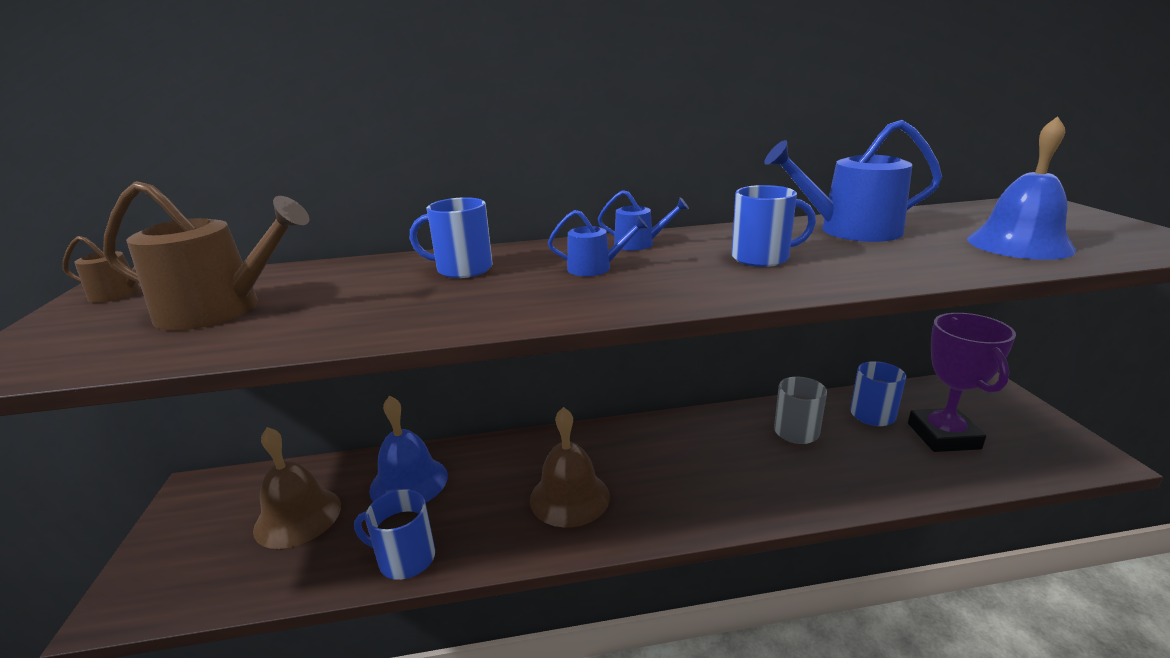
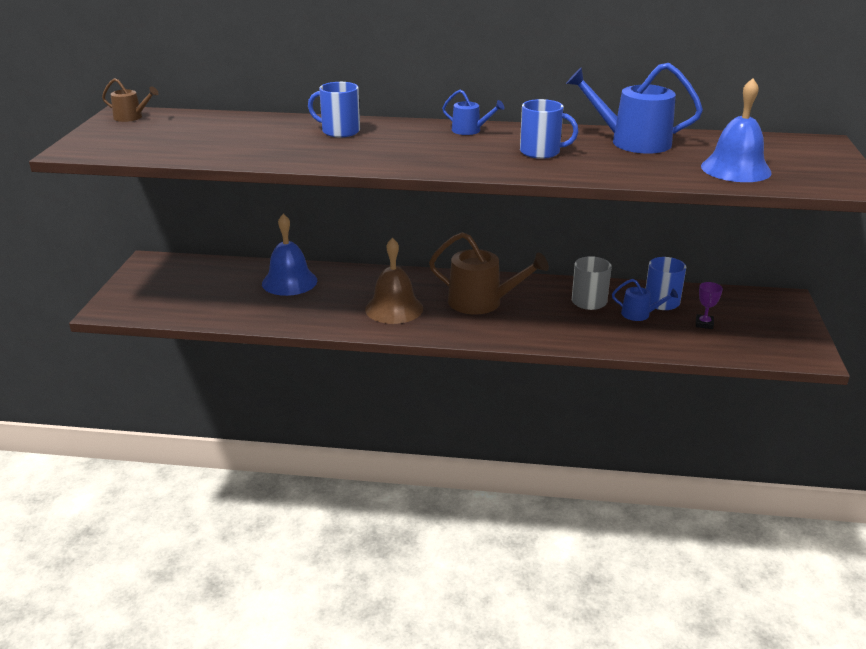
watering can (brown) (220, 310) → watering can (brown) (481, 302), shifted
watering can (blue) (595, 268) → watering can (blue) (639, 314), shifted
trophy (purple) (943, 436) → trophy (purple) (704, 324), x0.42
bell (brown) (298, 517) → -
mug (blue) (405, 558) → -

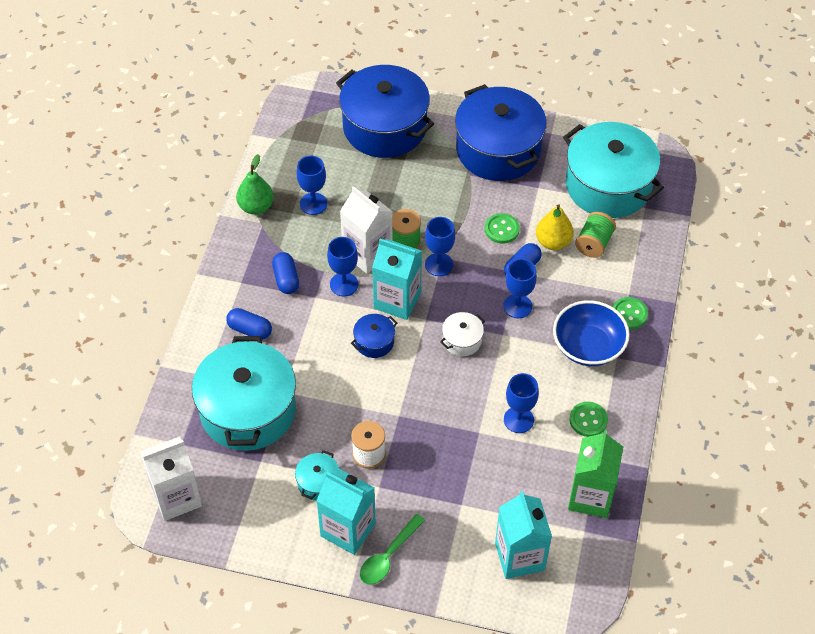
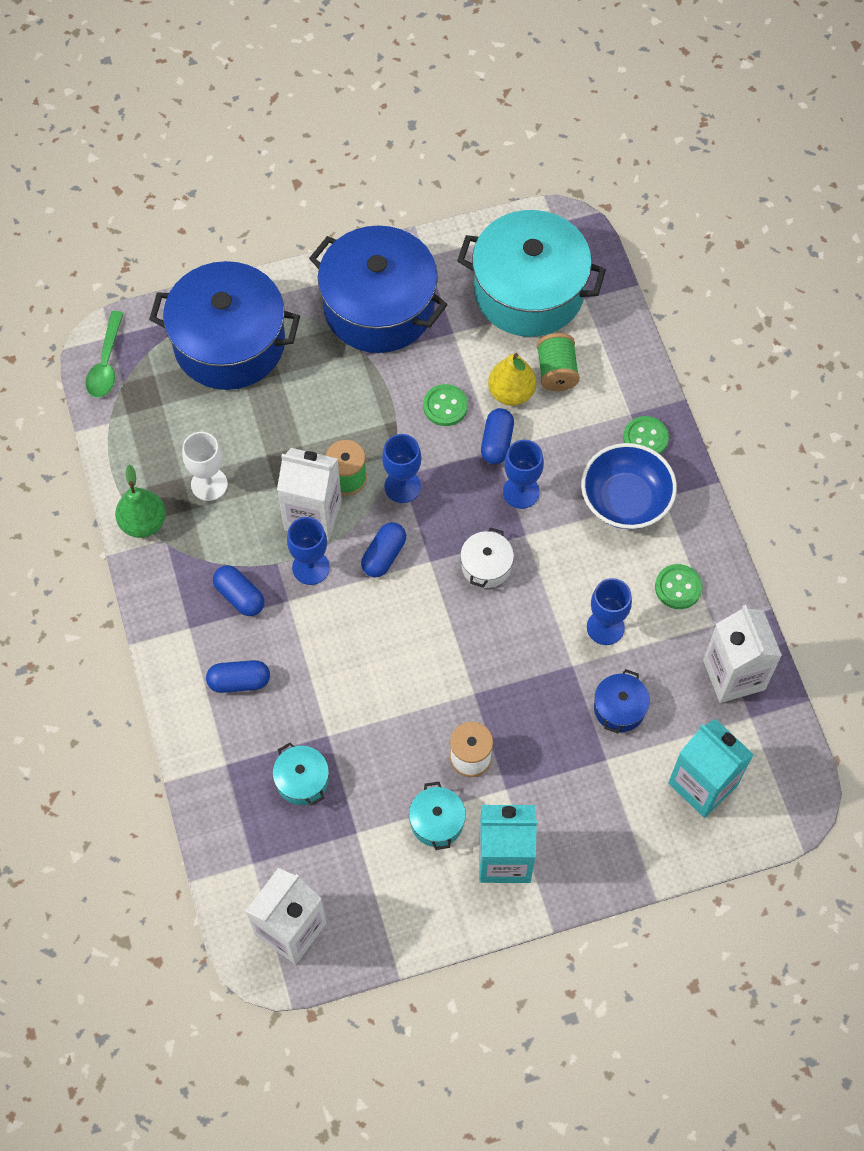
spoon (green) (388, 556) → spoon (green) (106, 363), shifted
goblet (blue) (313, 204) → goblet (white) (209, 484)
pot (turquoise) (248, 410) → pot (turquoise) (302, 780), x0.42
carton (turquoise) (397, 300) → capsule (blue) (384, 555)
pot (blue) (374, 342) → pot (blue) (619, 708), shifted
carton (green) (590, 497) → carton (white) (733, 675)

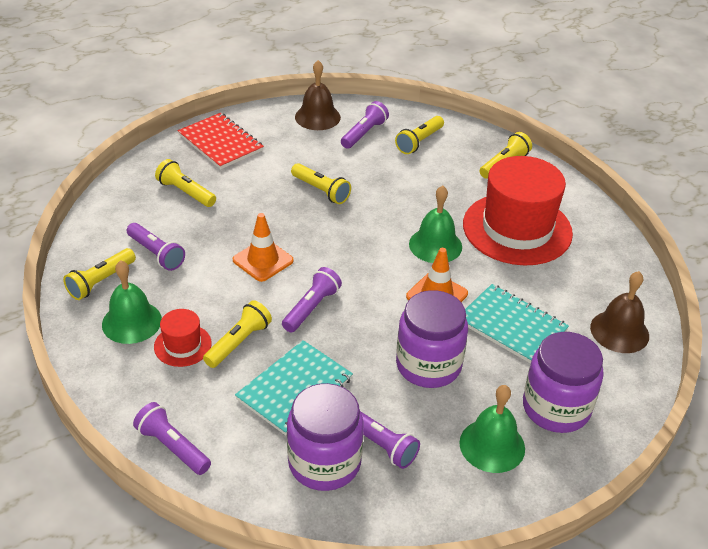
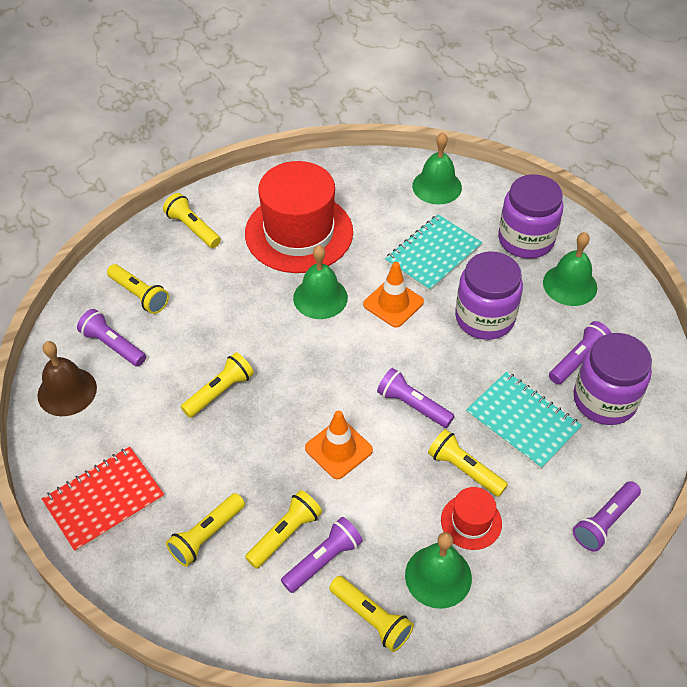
- → flashlight (yellow) (285, 534)
bell (brown) (619, 331) → bell (green) (437, 186)

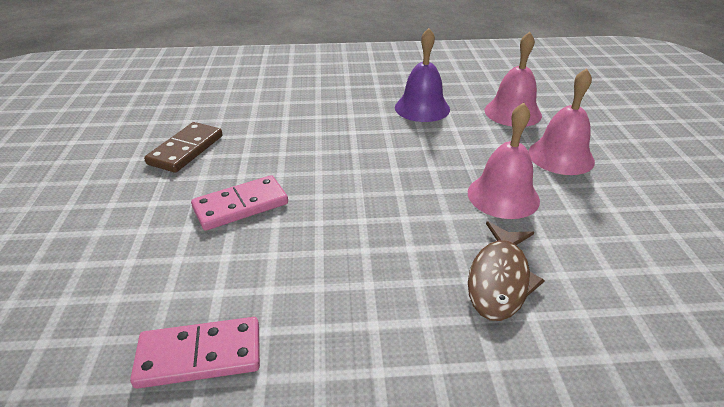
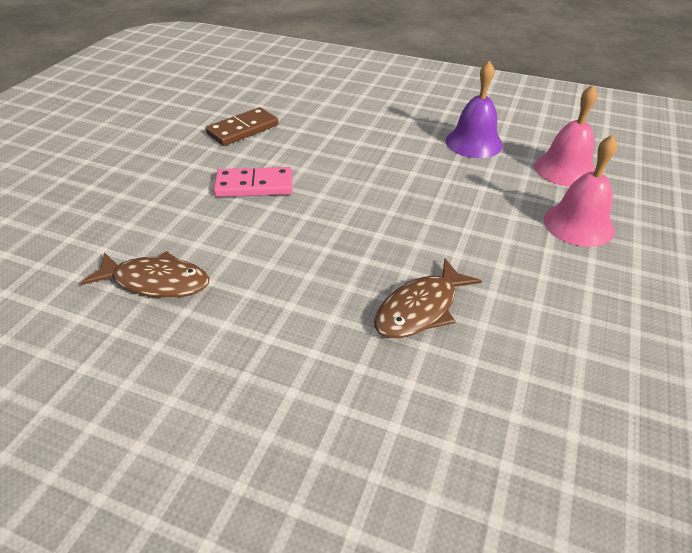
domino (pink) (199, 355) → fish (brown) (156, 282)
bell (pink) (503, 196) → -

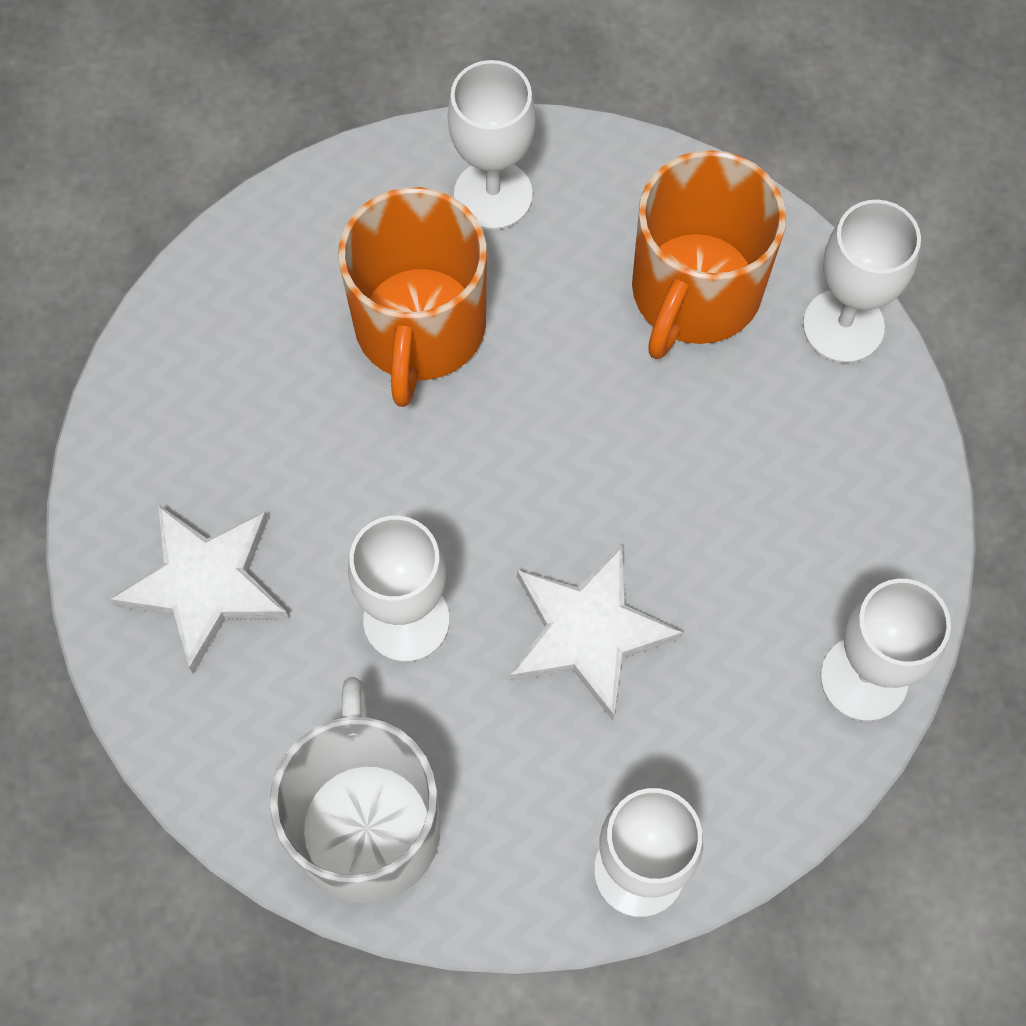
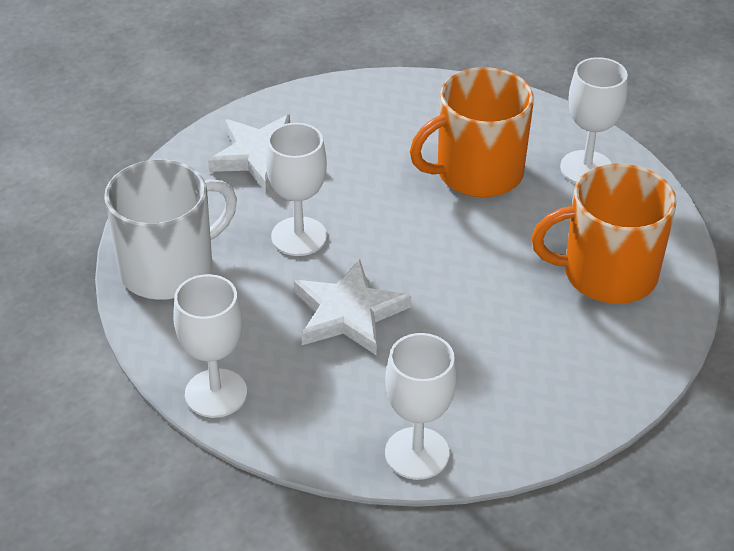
goblet (white) (843, 326) → -

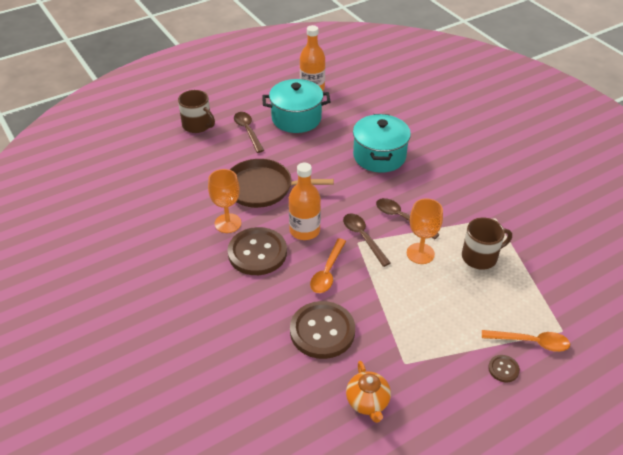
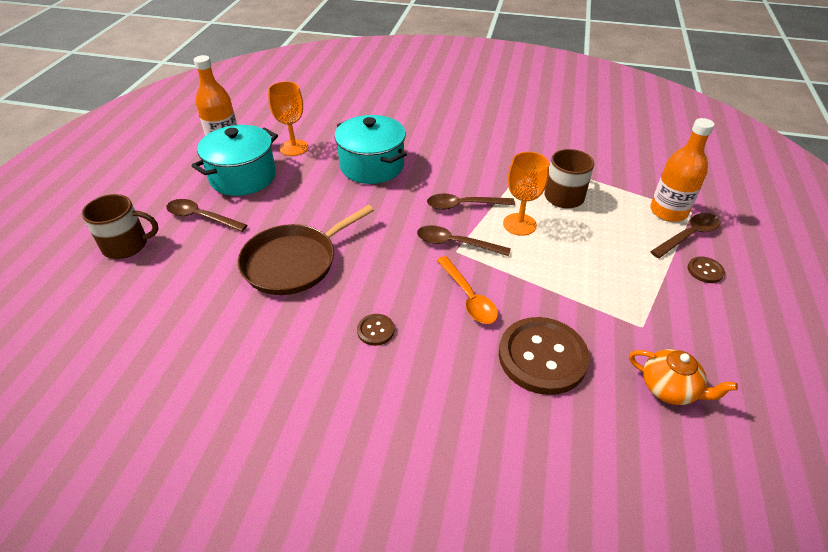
goblet (orange) (228, 223) → goblet (orange) (294, 148), shifted
button (brown) (257, 253) → button (brown) (375, 330), x0.44
bottle (orange) (304, 230) → bottle (orange) (668, 212), shifted
spoon (orange) (531, 342) → spoon (brown) (689, 235)

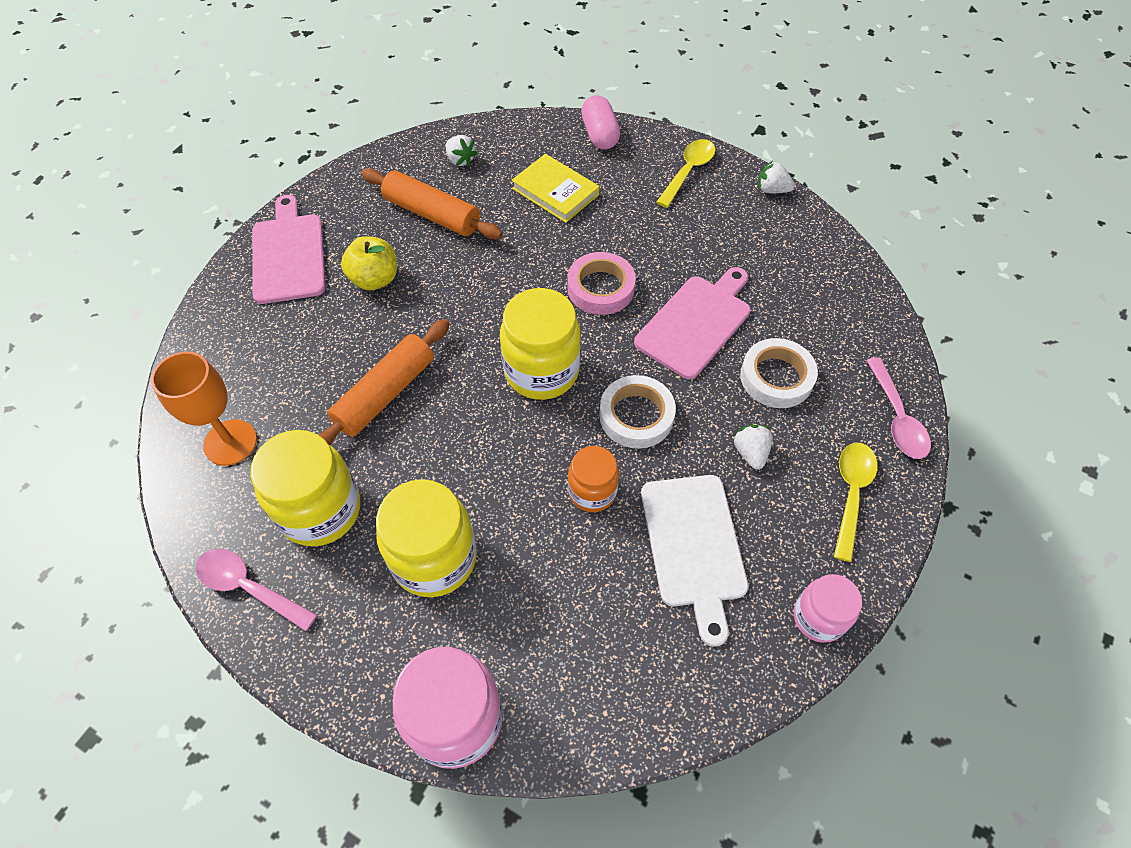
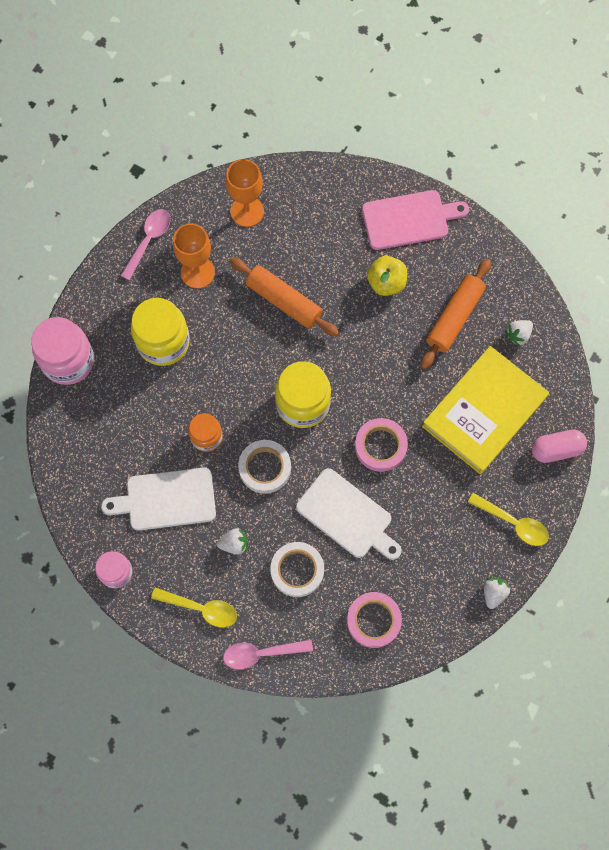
jar (yellow) (320, 510) → goblet (orange) (197, 272)
cutting board (pink) (696, 323) → cutting board (white) (347, 516)
- → tape (pink) (373, 620)
book (yellow) (555, 191) → book (yellow) (484, 412), x1.77

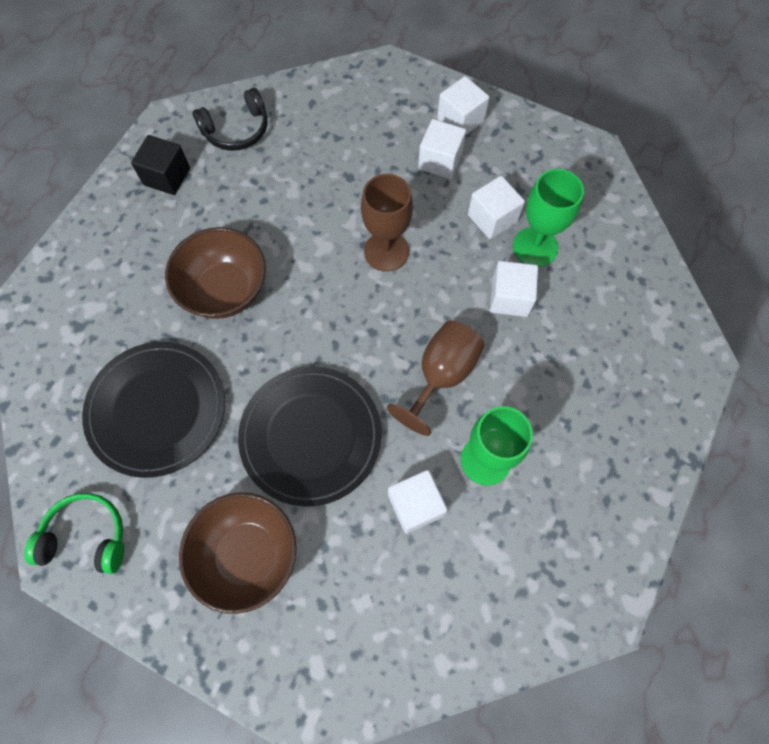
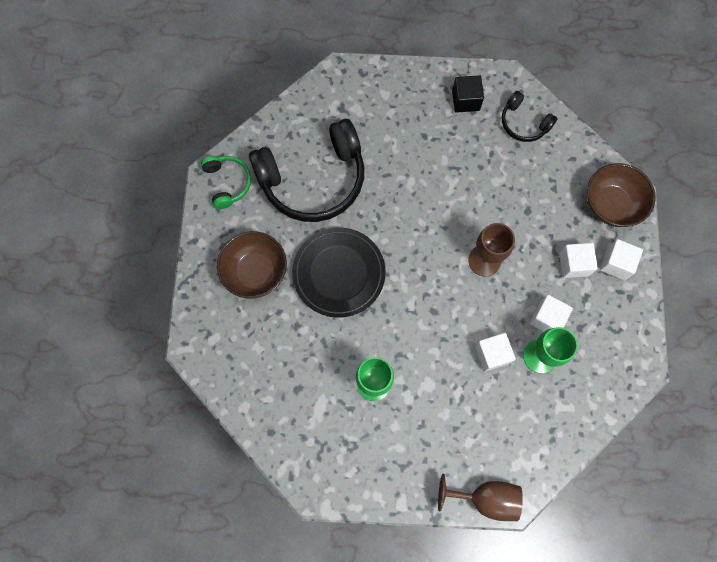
plate (black) (157, 410) → headphones (black) (313, 180)
goblet (brown) (441, 375) → goblet (brown) (485, 498), shifted
bowl (brown) (225, 290) → bowl (brown) (610, 205), shifted
cube (white) (415, 505) → -

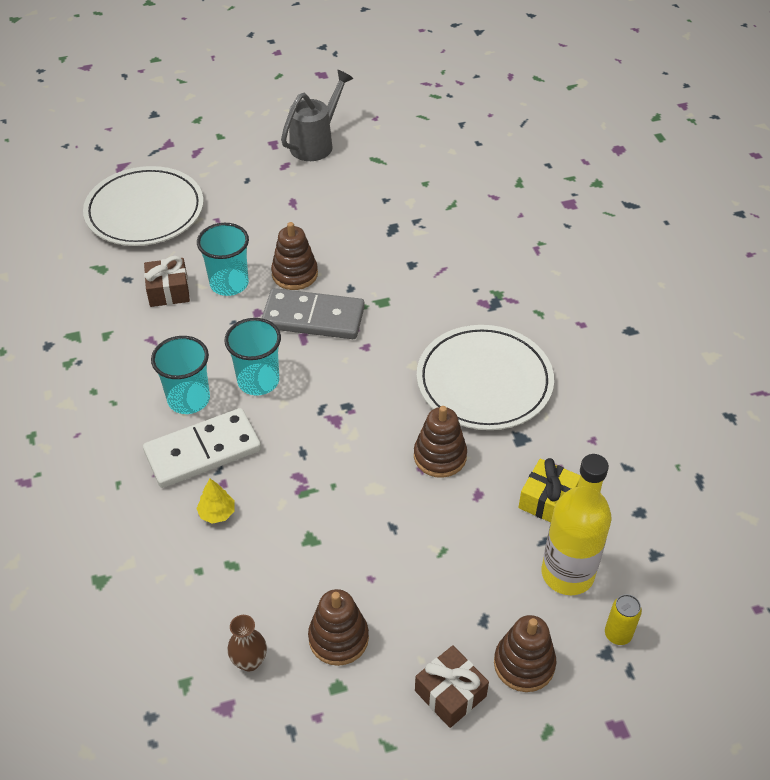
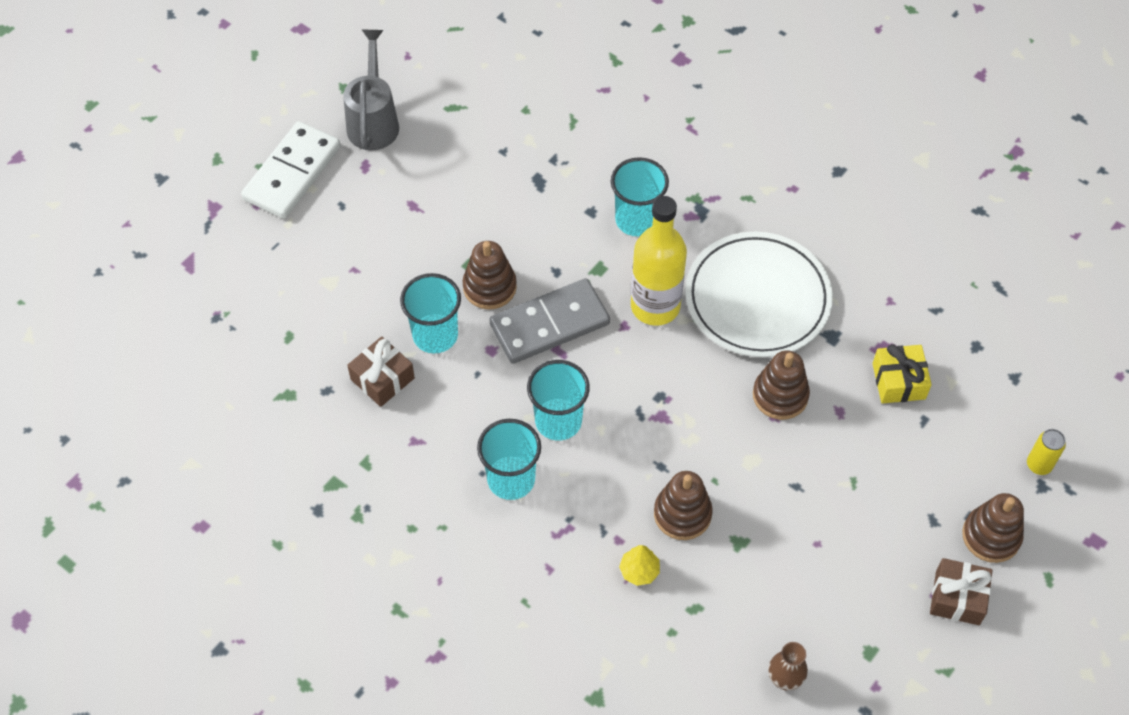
domino (white) (203, 451) → domino (white) (292, 173), shifted
- → cup (turquoise) (637, 220)
bottle (yellow) (567, 574) → bottle (yellow) (655, 306), shifted
stacking toy (brown) (338, 638) → stacking toy (brown) (682, 514), shifted
plate (white) (145, 211) → -

